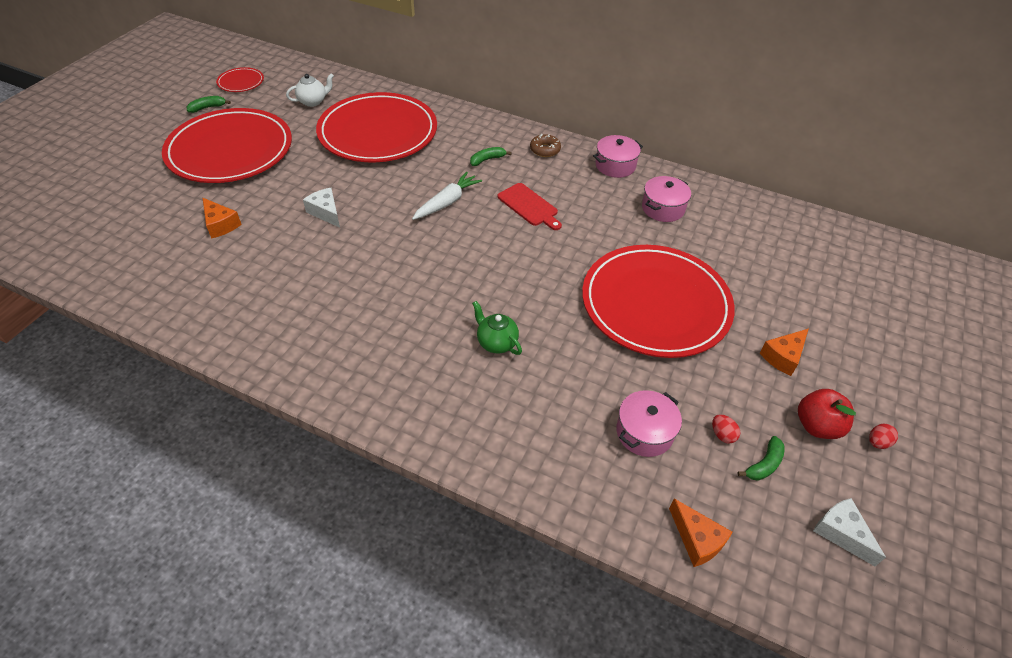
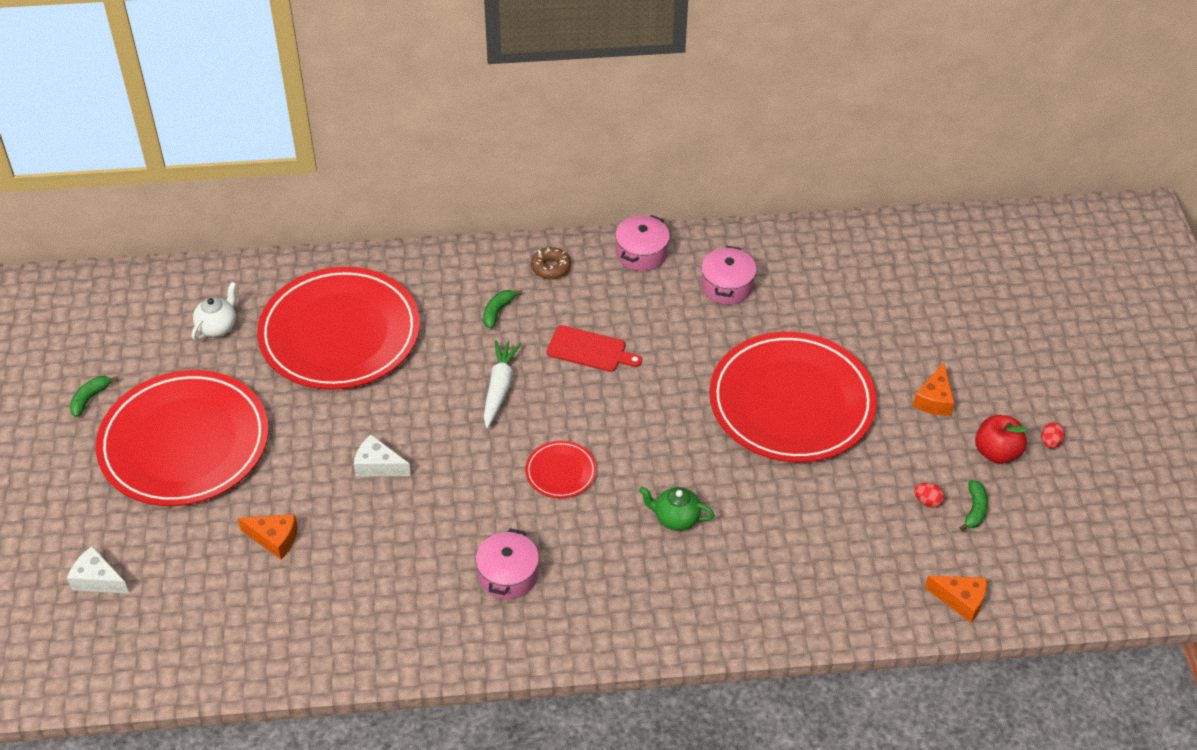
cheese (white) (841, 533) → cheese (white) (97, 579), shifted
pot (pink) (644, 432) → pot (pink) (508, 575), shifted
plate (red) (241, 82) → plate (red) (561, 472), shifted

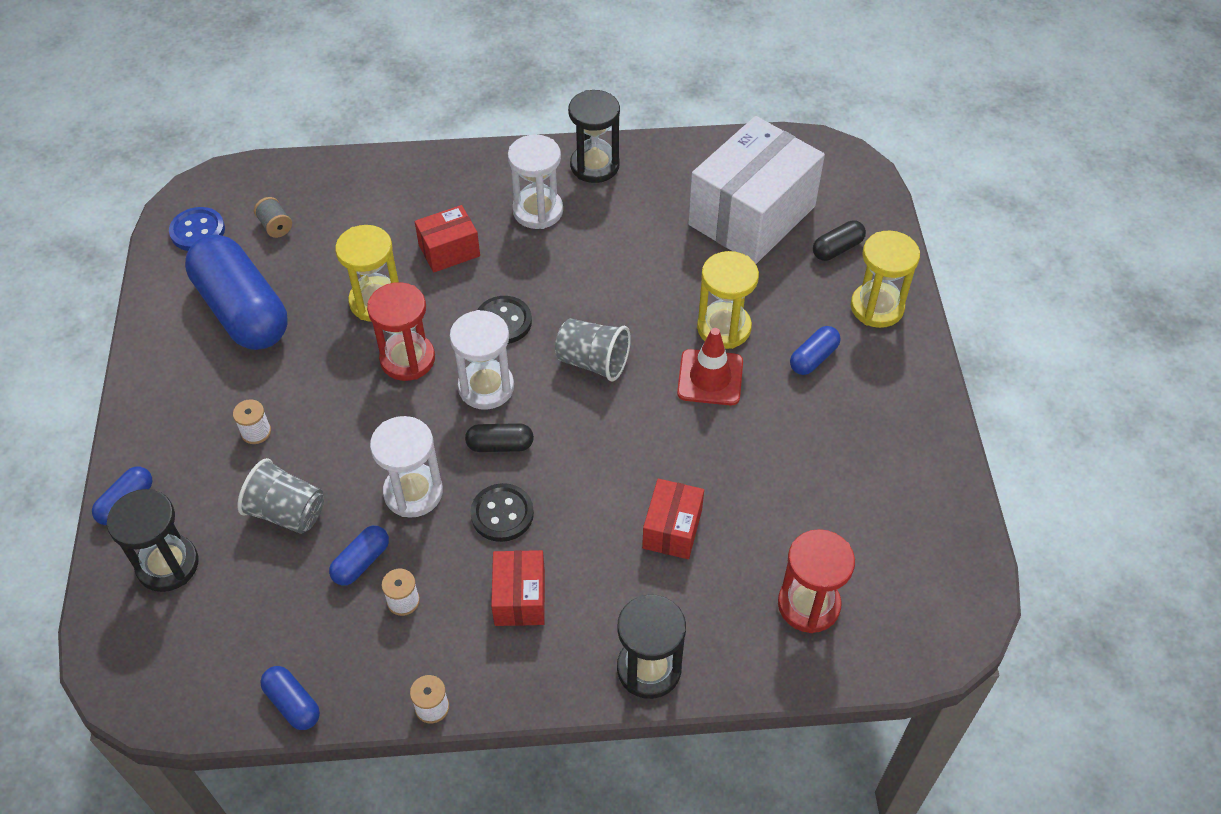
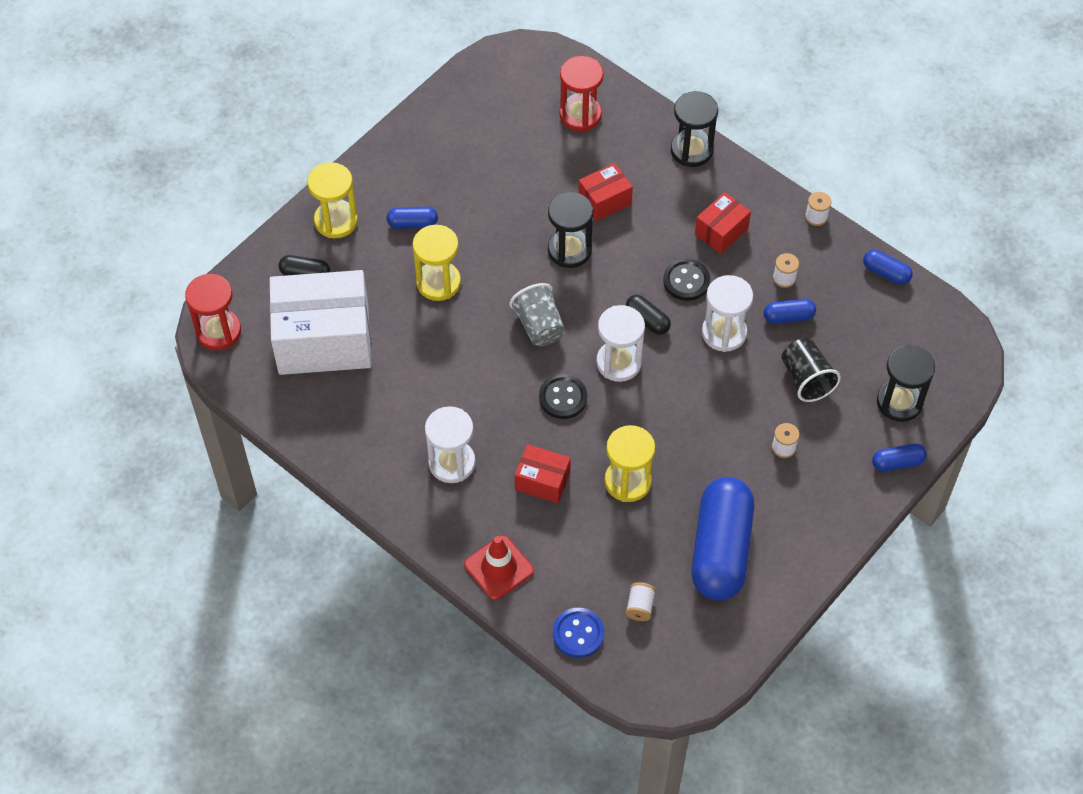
hourglass (red) (407, 359) → hourglass (red) (218, 331), shifted
traffic cone (red) (710, 378) → traffic cone (red) (499, 568), shifted
hourglass (black) (594, 166) → hourglass (black) (569, 250), shifted
button (blue) (197, 231) → button (blue) (578, 633), shifted
spool (grey) (275, 226) → spool (white) (640, 606)
cup (grey) (287, 512) → cup (black) (806, 379)
capsule (blue) (293, 703) → capsule (blue) (886, 273), 60 degrees counterclockwise

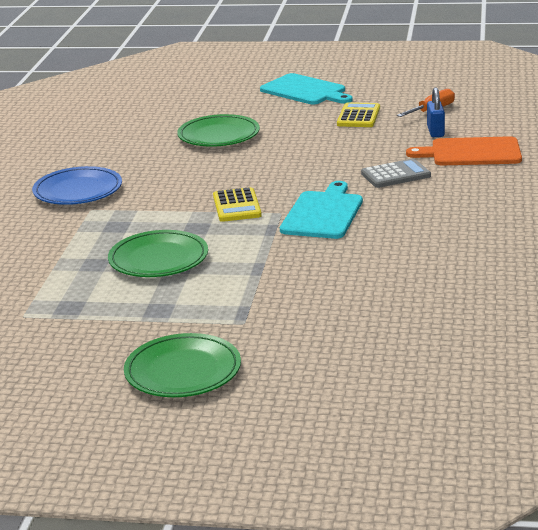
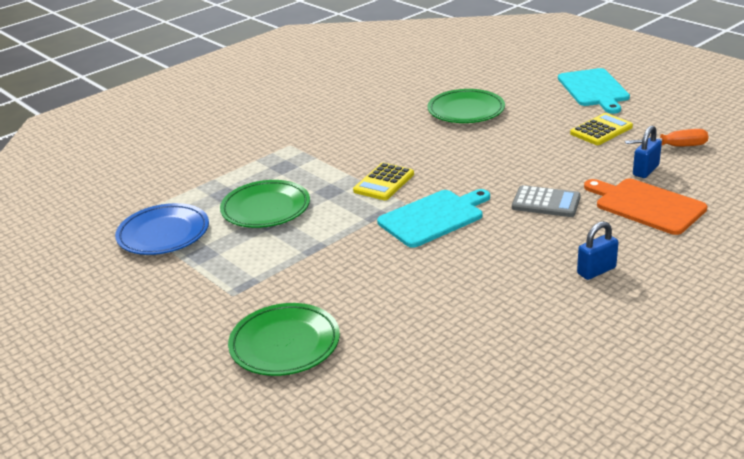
plate (blue) (78, 191) → plate (blue) (163, 234), shifted
plate (green) (183, 371) → plate (green) (285, 344), shifted
- → padlock (blue) (596, 271)

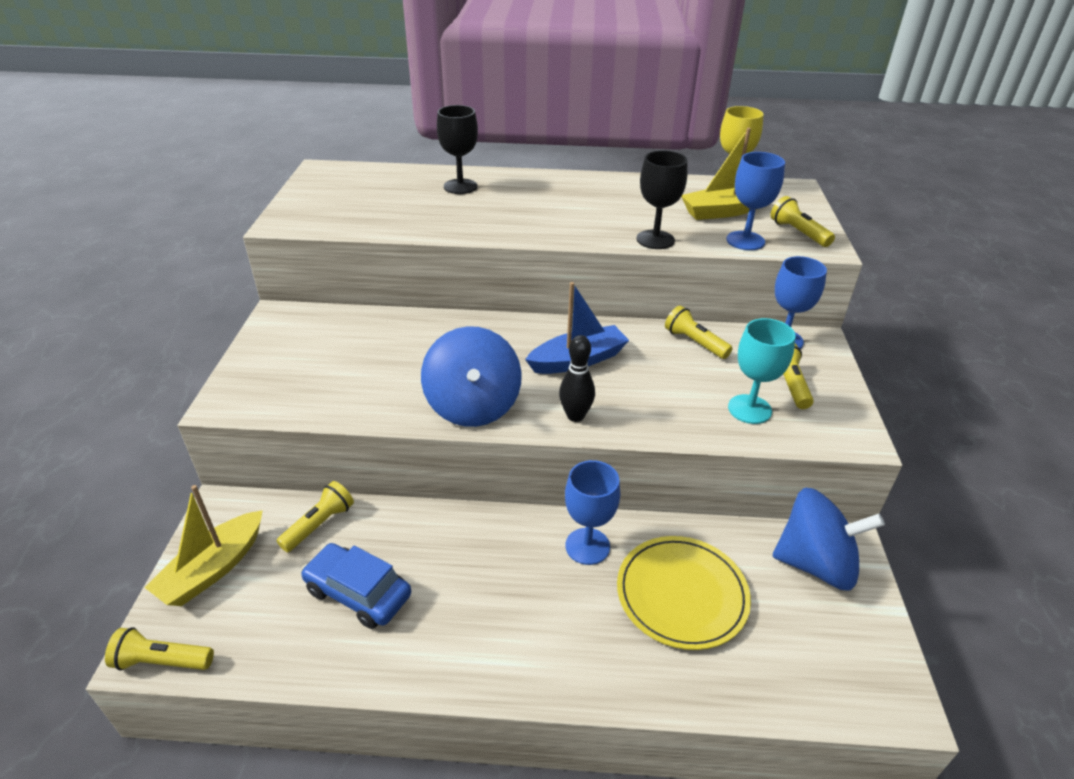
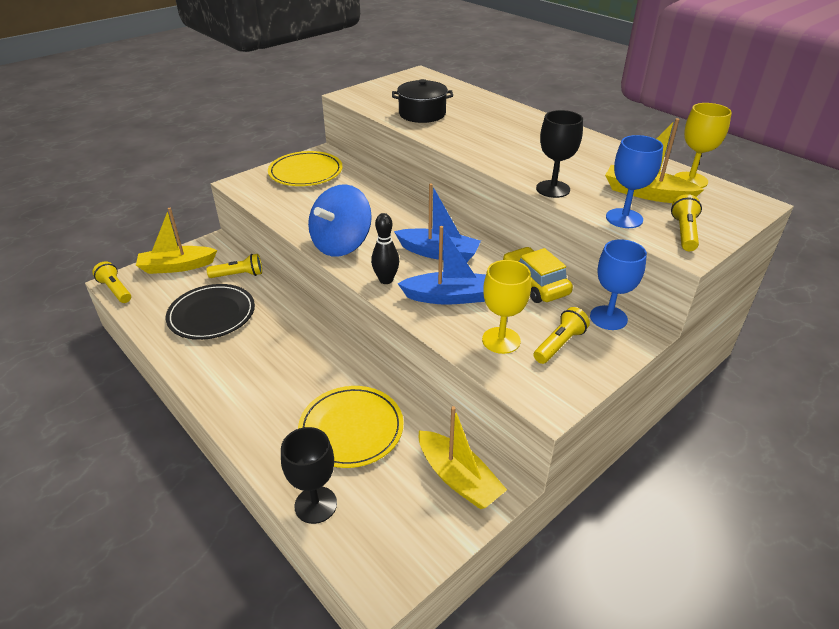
car (blue) (358, 593) → plate (black) (212, 315)
- → plate (yellow) (305, 172)
goblet (black) (460, 186) → goblet (black) (315, 505), shifted
- → pot (black) (422, 114)
- → boat (blue) (449, 297)
spinning top (blue) (815, 563) → boat (yellow) (458, 478)
goblet (turquoise) (749, 409) → goblet (yellow) (501, 340)
flashlight (yellow) (694, 342) → car (yellow) (534, 283)
goblet (blue) (587, 546) → -

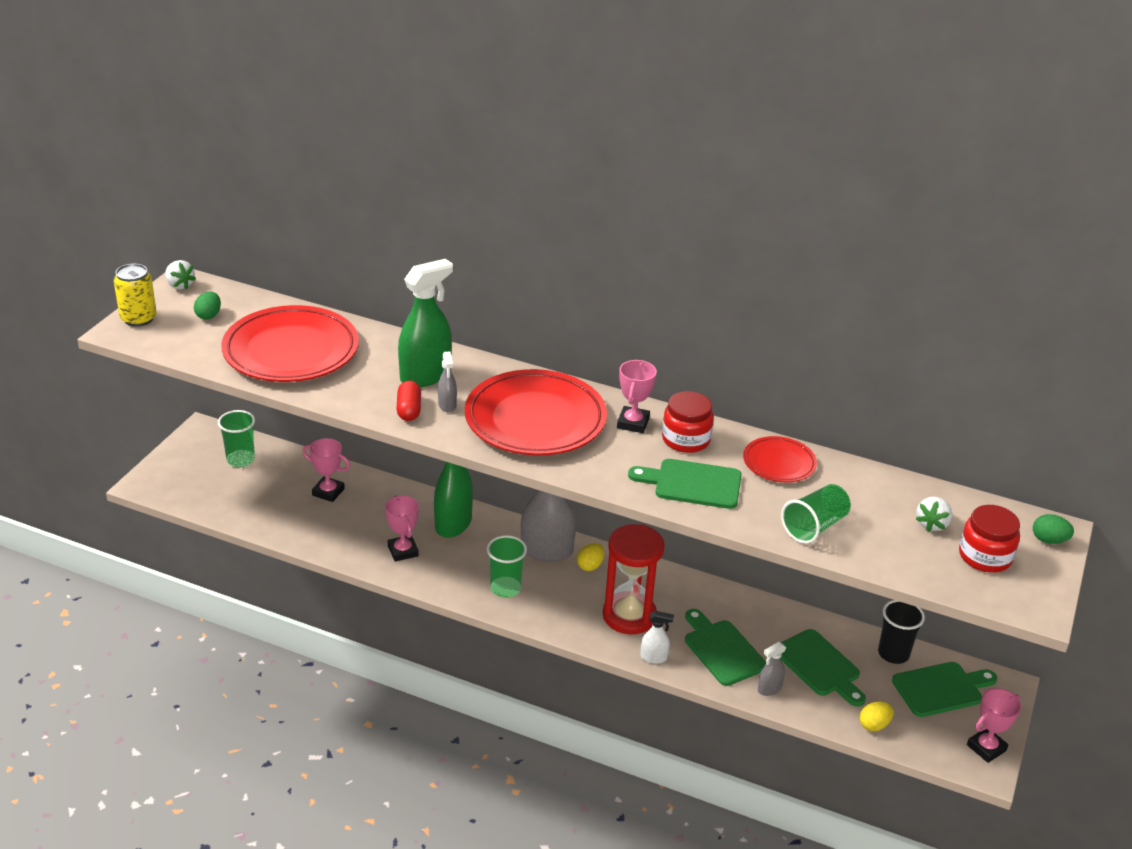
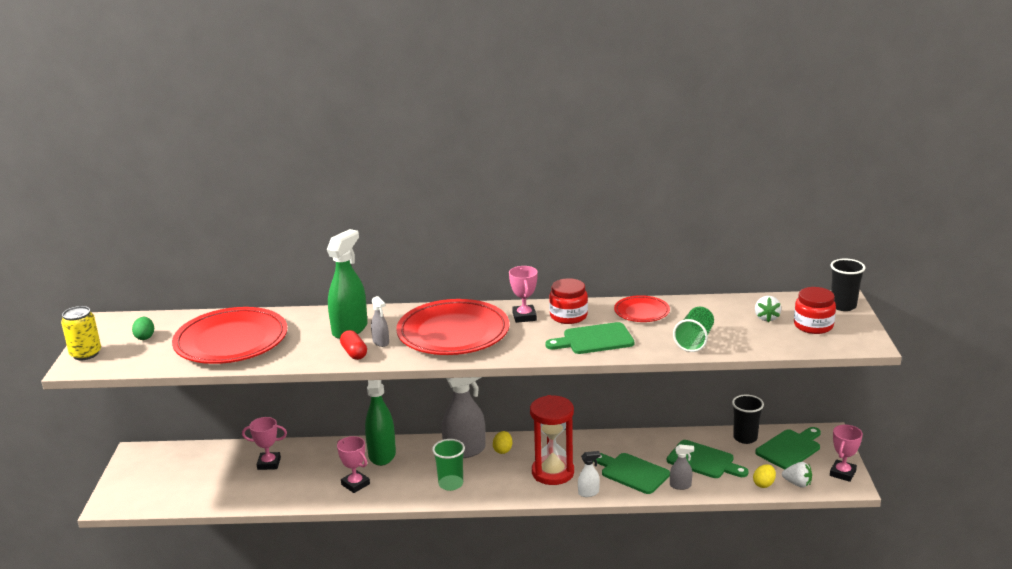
spray bottle (grey) (769, 689) → spray bottle (grey) (680, 485), 120 degrees counterclockwise
strawberry (white) (180, 285) → strawberry (white) (797, 484), shifted
egg (green) (1049, 540) → cup (black) (843, 306)
cup (green) (240, 460) → -

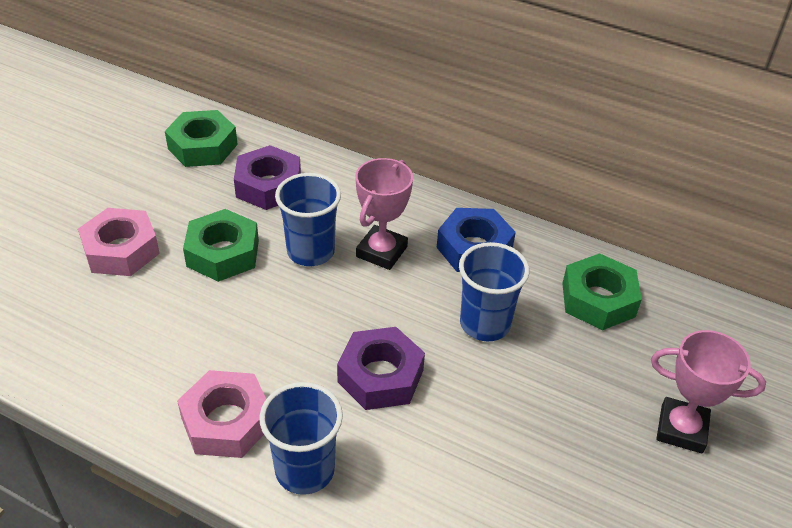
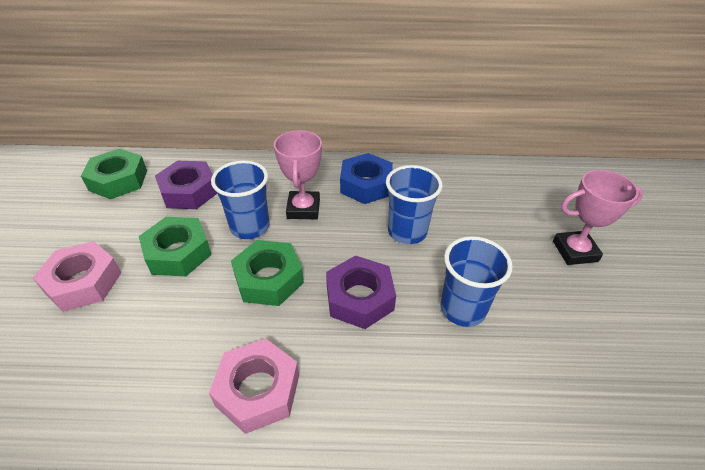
nut (green) (598, 299) → nut (green) (269, 279), shifted
cup (blue) (305, 470) → cup (blue) (462, 309), shifted

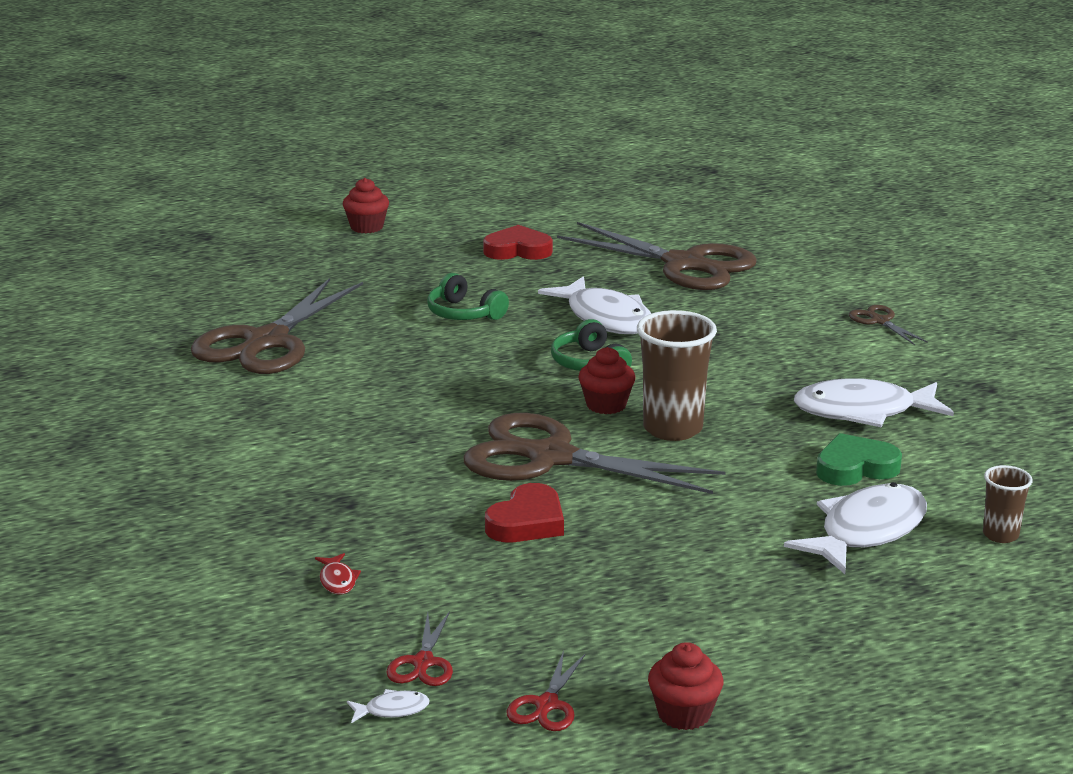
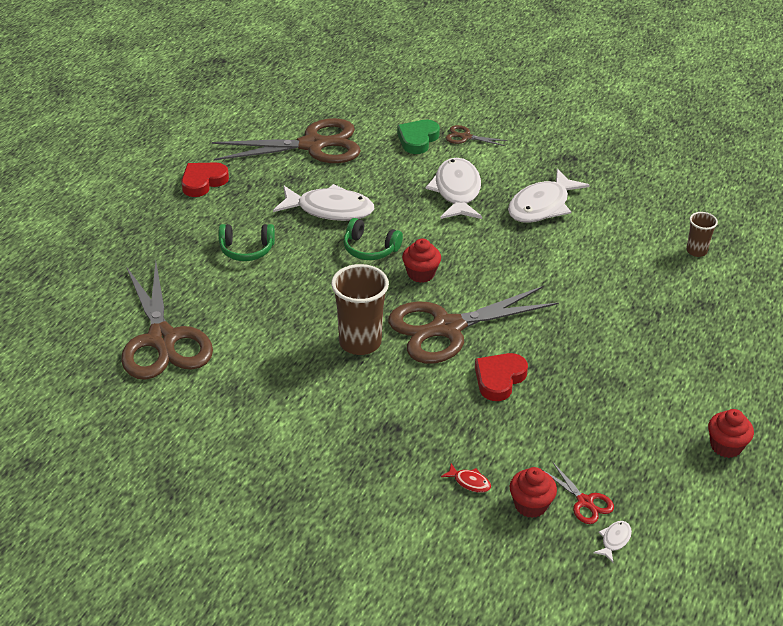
cup (brown) (672, 428) → cup (brown) (360, 342), shifted
heart (green) (855, 467) → heart (green) (417, 139), shifted
fish (white) (866, 532) → fish (white) (457, 191), shifted
heart (red) (527, 522) → heart (red) (499, 379), 135 degrees counterclockwise
cupcake (red) (366, 227) → cupcake (red) (530, 505), shifted
scissors (red) (546, 705) → -

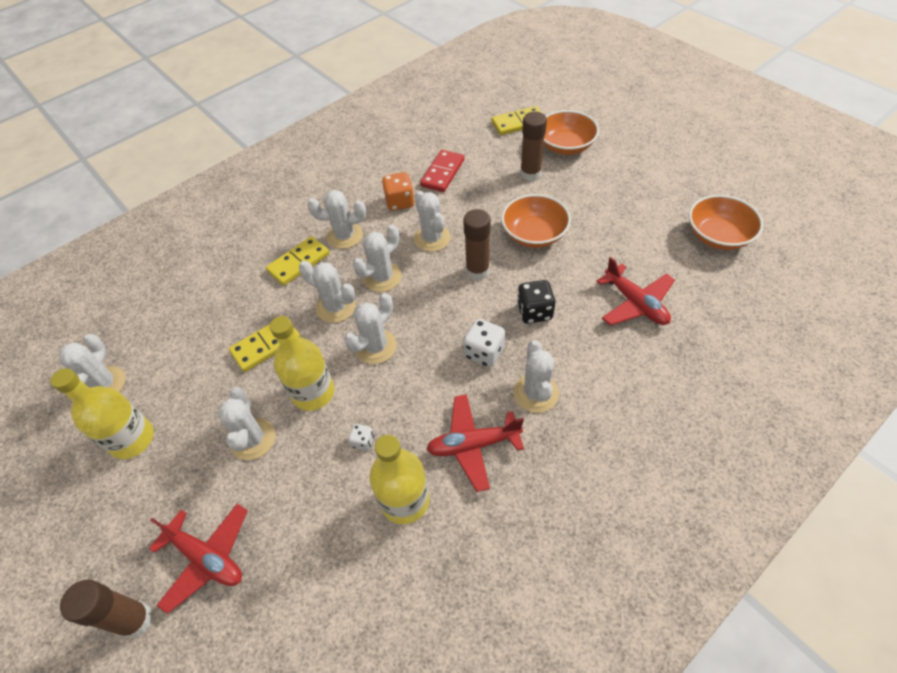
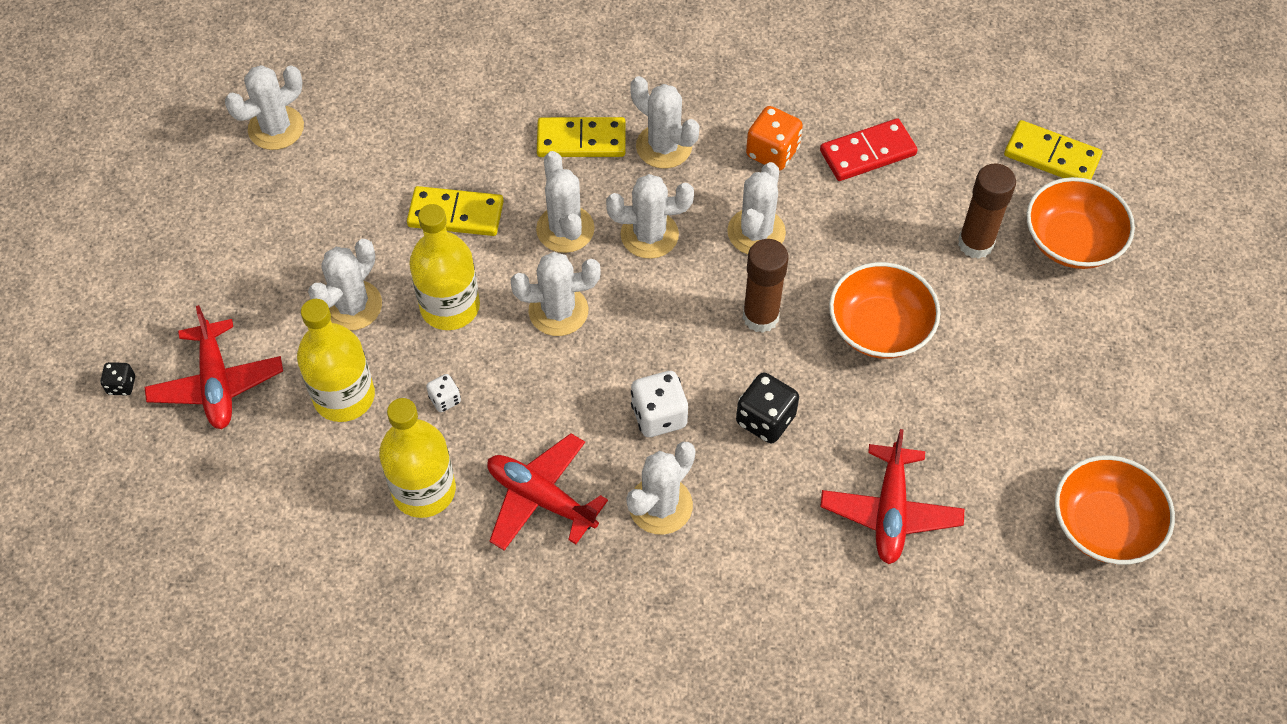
glue stick (brown) (136, 620) → dice (black) (121, 385)
bottle (yellow) (132, 439) → bottle (yellow) (344, 396), shifted

